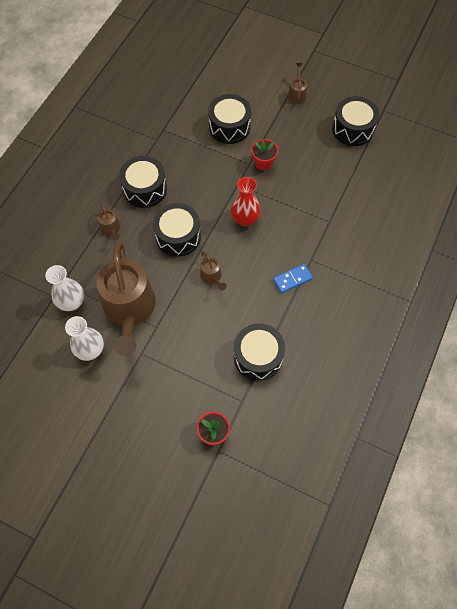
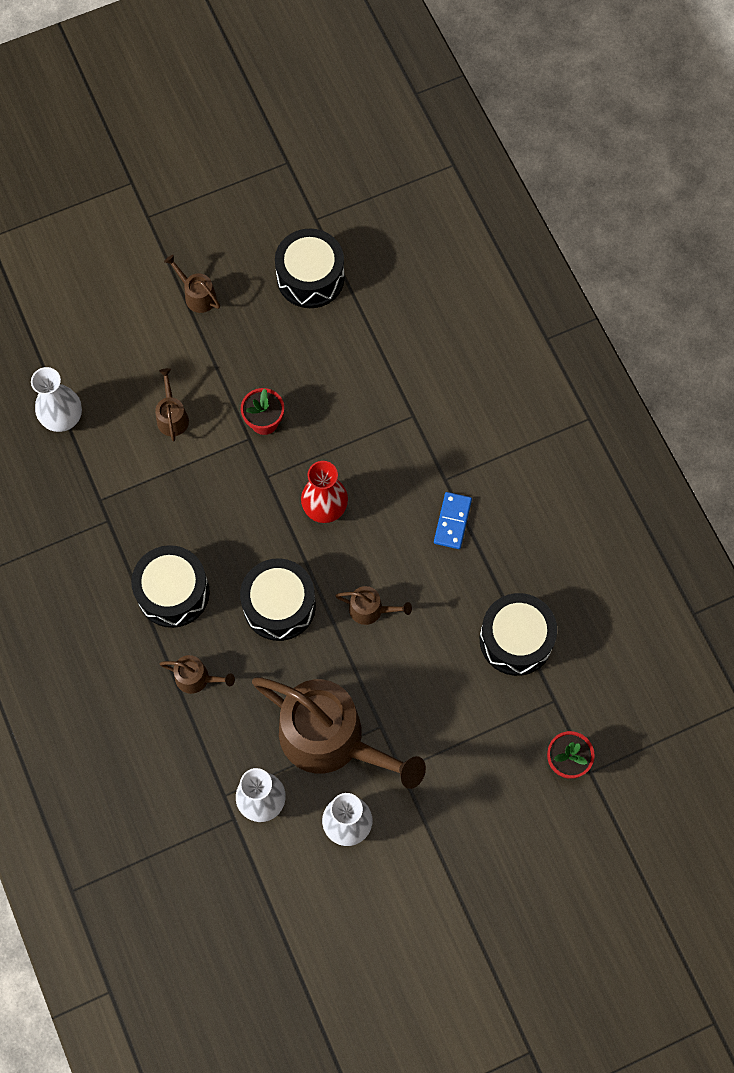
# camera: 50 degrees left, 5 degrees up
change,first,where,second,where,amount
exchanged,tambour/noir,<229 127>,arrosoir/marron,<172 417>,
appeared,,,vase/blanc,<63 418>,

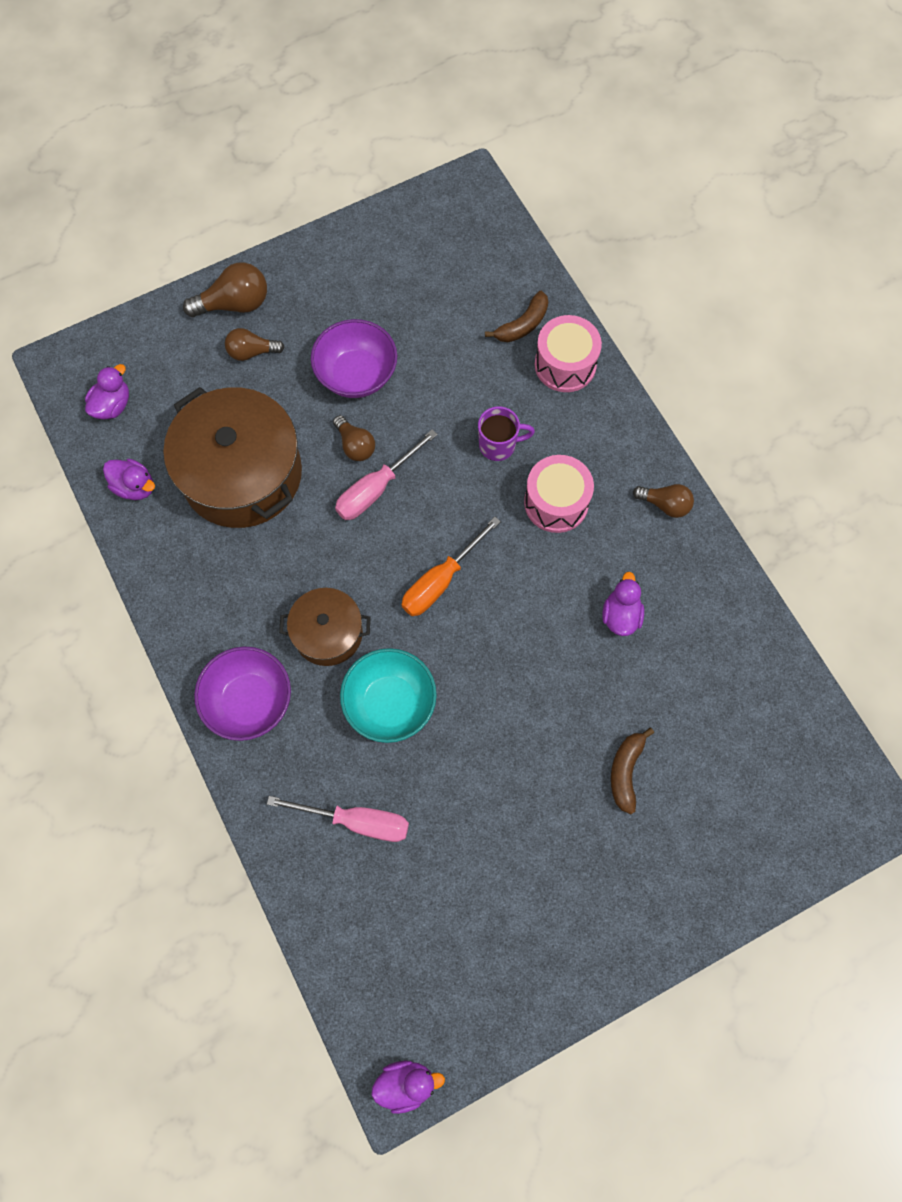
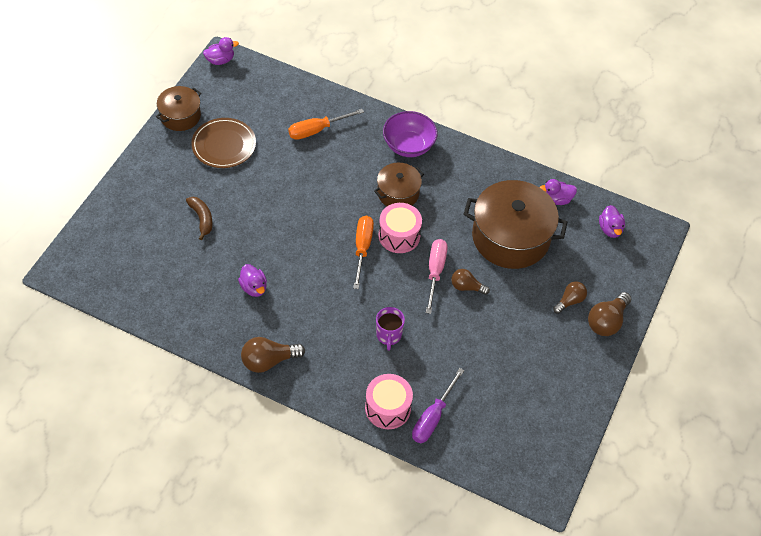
# camera: 140 degrees right, 15 degrees down
change,first,where,second,where,amount
colour,tournevis/rose,<356 821>,tournevis/orange,<317 130>,
missing,bol/violet,<356 374>,,,
missing,bol/turquoise,<390 703>,,,
spun,canard/violet,<406 1083>,,<220 60>,150 degrees counterclockwise
spun,tasse/violet,<498 445>,,<388 336>,45 degrees counterclockwise
exchanged,banane/marron,<522 325>,tournevis/violet,<433 417>,
relocated,tambour/rose,<556 502>,,<399 235>,
size,ampoule/marron,<665 504>,,<269 361>,x1.53
appeared,,,marmite/marron,<180 116>,
appeared,,,assiette/marron,<224 145>,

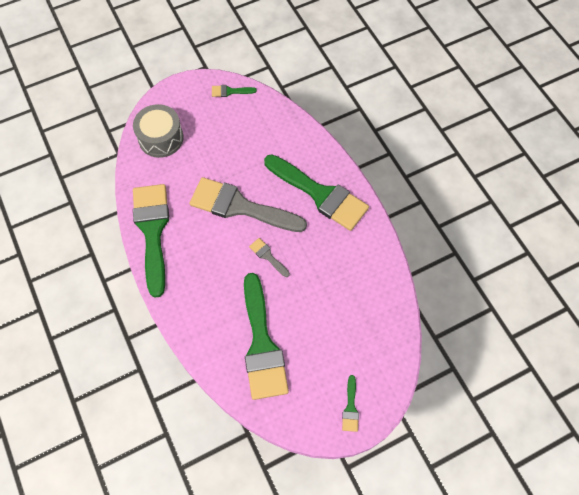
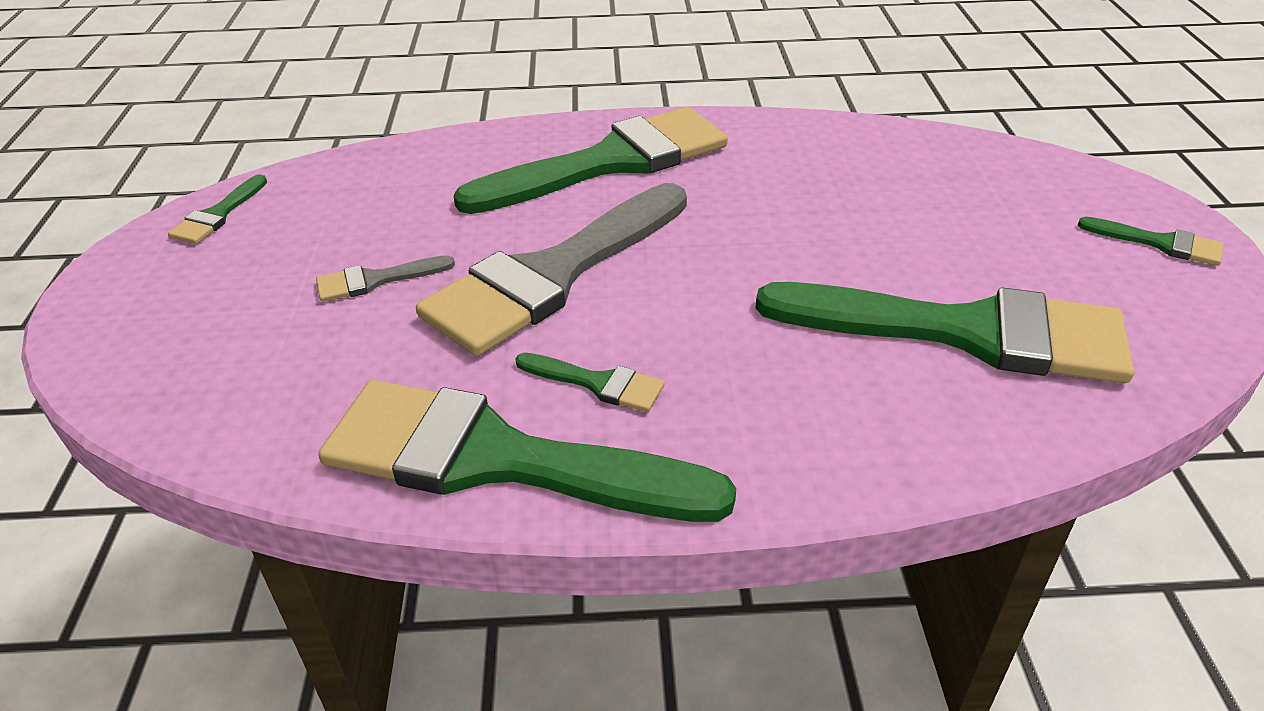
# camera: 65 degrees left, 25 degrees down
change,first,where,second,where,amount
missing,tambour/gris,<161 138>,,,
relocated,pinceau/gris,<268 256>,,<375 280>,
appeared,,,pinceau/vert,<598 383>,

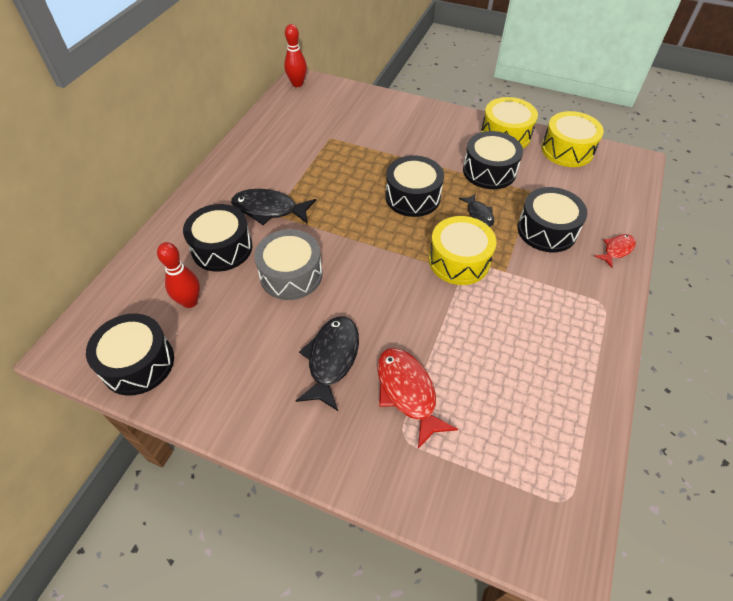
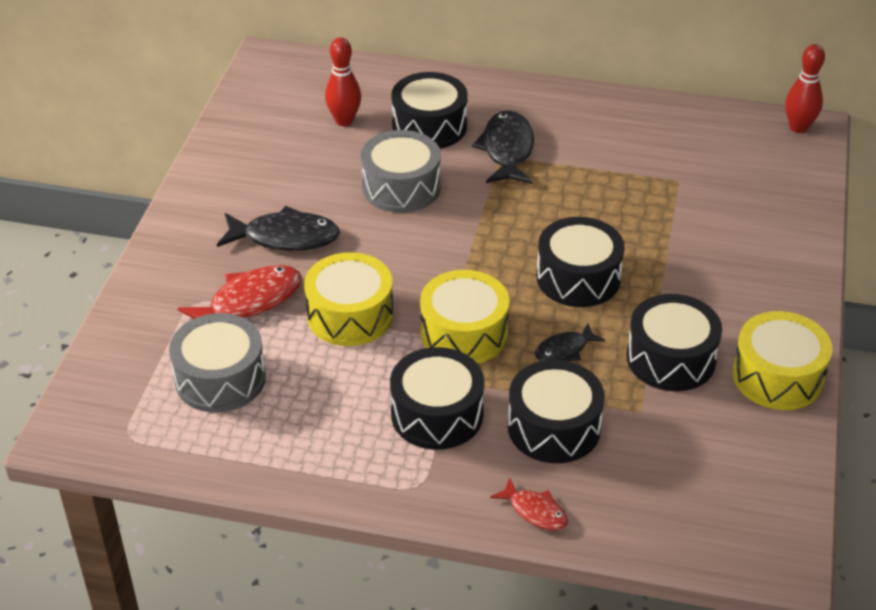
# camera: 80 degrees right, 10 degrees down
change,first,where,second,where,amount
relocated,tambour/noir,<138 363>,,<437 414>,
relocated,tambour/jaune,<567 150>,,<350 315>,
appeared,,,tambour/gris,<220 379>,

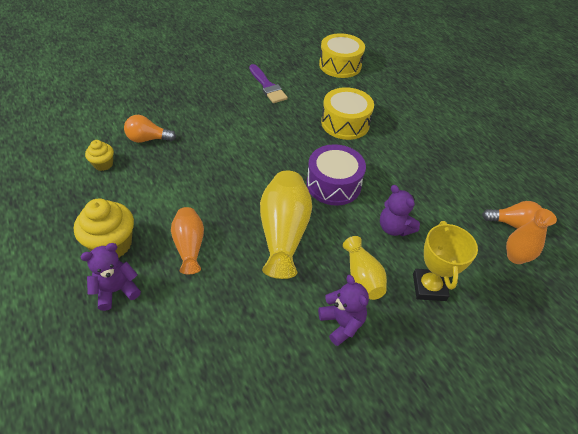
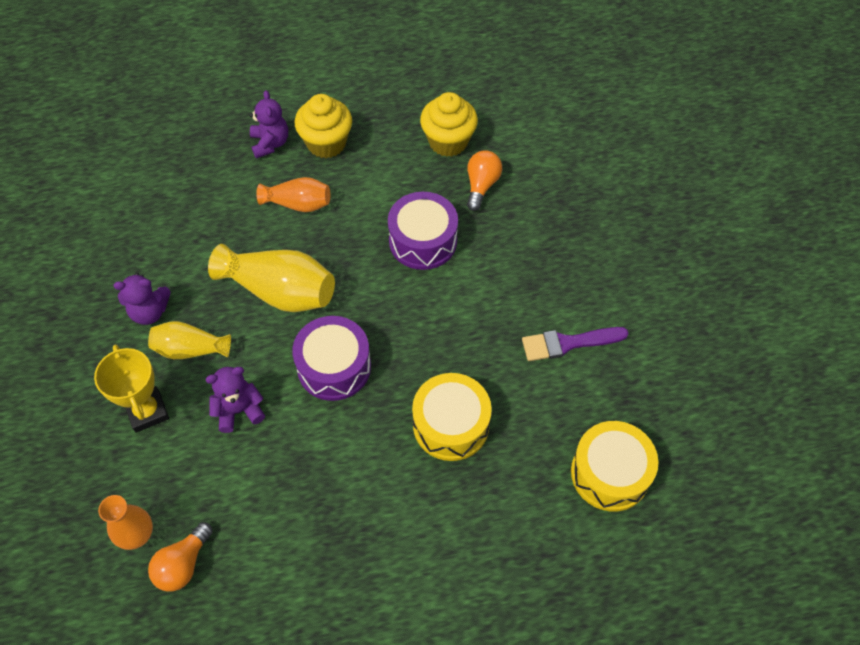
# camera: 110 degrees right, 10 degrees up
change,first,where,second,where,amount
size,muffin/jaune,<103 164>,,<448 142>,x1.79
spun,trophée/jaune,<429 287>,,<147 411>,45 degrees clockwise
appeared,,,tambour/violet,<423 241>,

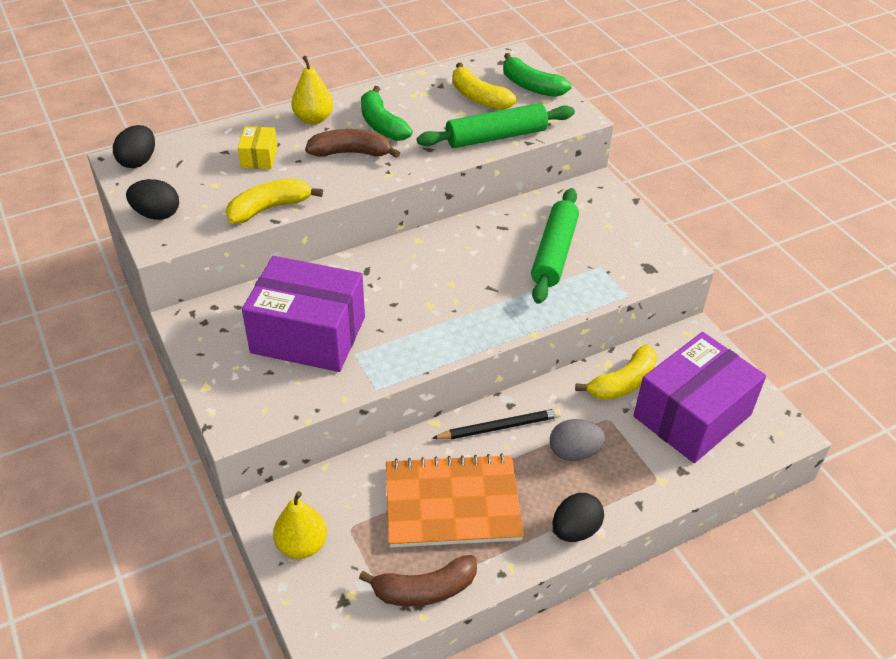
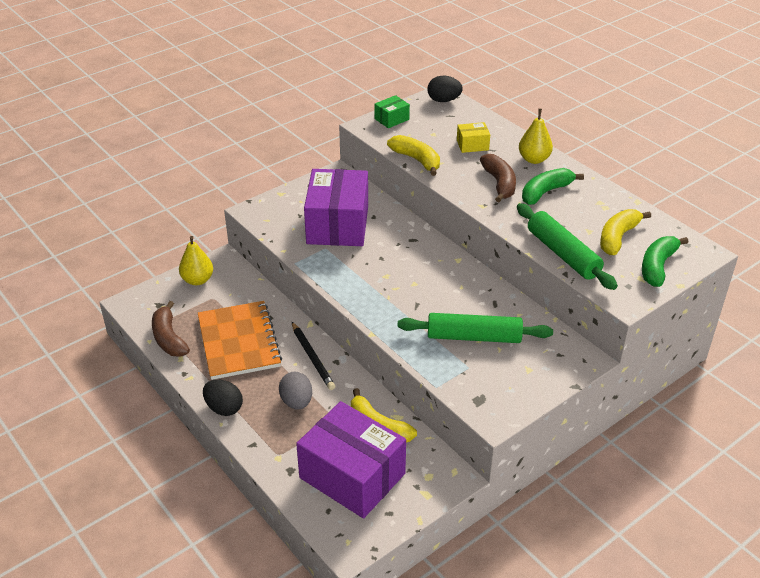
# camera: 80 degrees right, 5 degrees down
change,first,where,second,where,amount
exchanged,œuf/noir,<157 214>,boîte/vert,<391 119>,

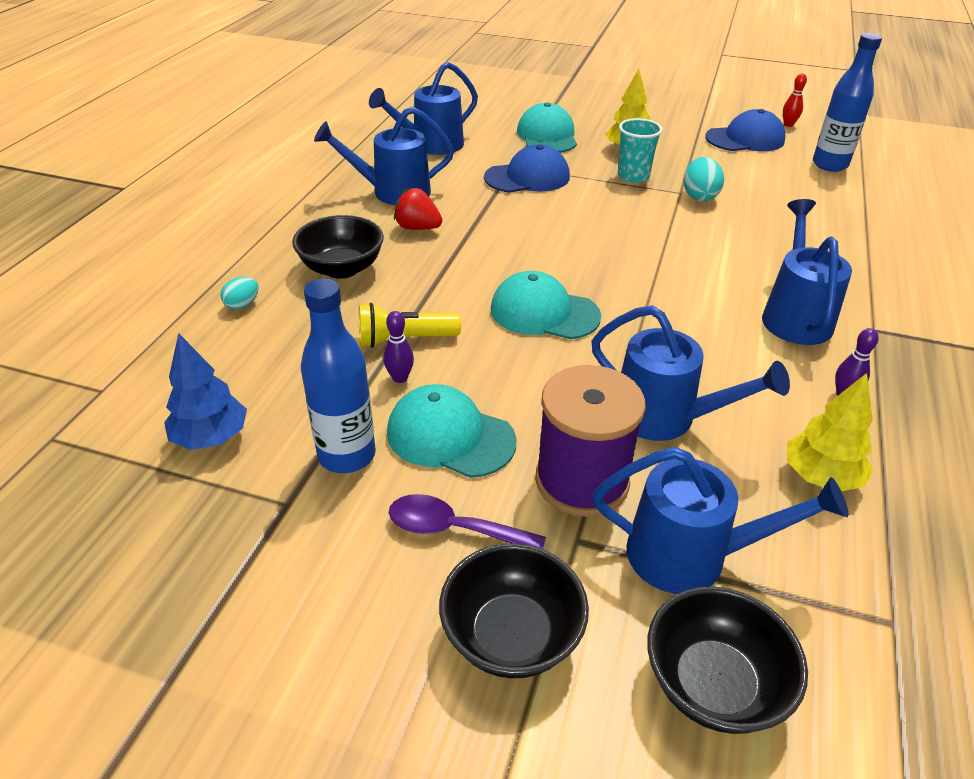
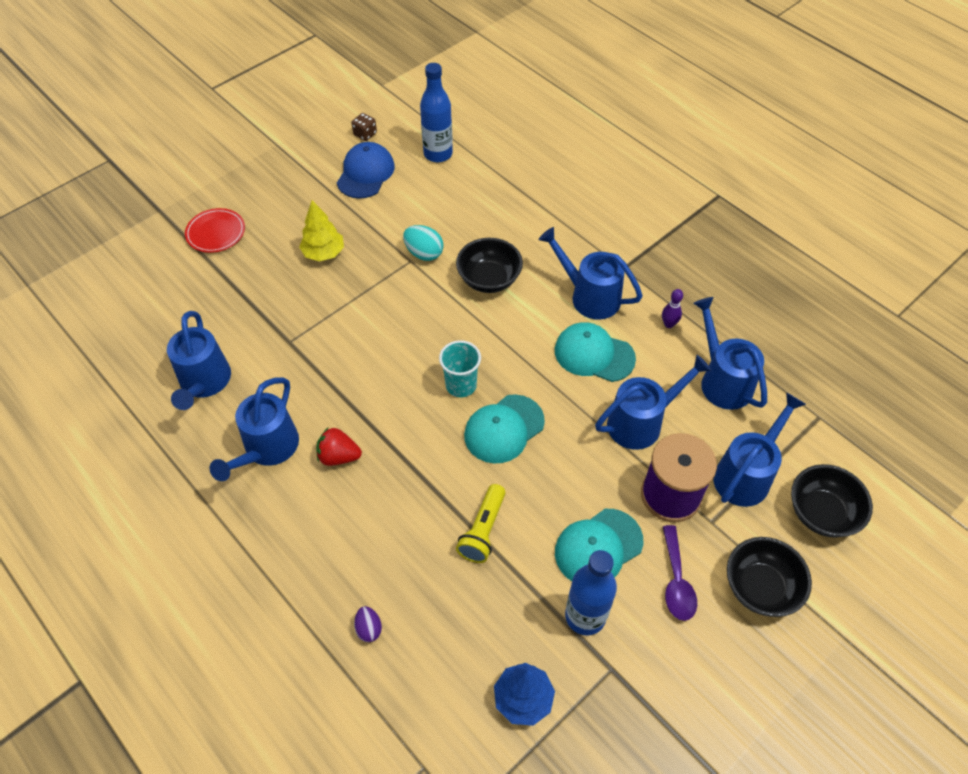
# camera: 60 degrees left, 15 degrees up
change,first,where,second,where,amount
colour,œuf/turquoise,<242 305>,œuf/violet,<369 628>,
relocated,bol/noir,<342 268>,,<489 279>,
missing,quille/violet,<400 378>,,,
spun,cuillère/violet,<454 529>,,<676 581>,45 degrees counterclockwise
spun,fraise/rouge,<417 228>,,<339 456>,45 degrees clockwise
missing,casquette/bleu,<527 177>,,,
relocated,casquette/turquoise,<547 136>,,<594 354>,
relocated,gobelet/turquoise,<633 176>,,<461 385>,
exchanged,quille/rouge,<788 124>,dé/marron,<365 134>,
exchanged,arbre/jaune,<821 477>,arrosoir/bleu,<722 380>,
appeared,,,assiette/rouge,<216 233>,

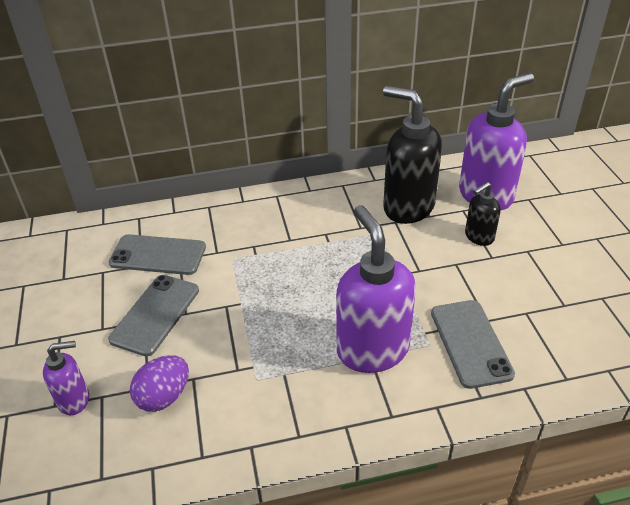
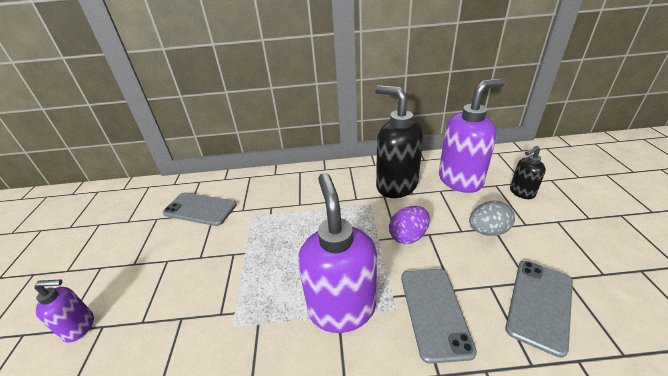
# camera: 10 degrees right, 5 degrees down
change,first,where,second,where,amount
relocated,téléphone/gris,<155 314>,,<540 304>,
relocated,œuf/violet,<164 396>,,<408 236>,
relocated,distributeur de savon/noir,<478 237>,,<521 192>,
appeared,,,œuf/gris,<487 231>,

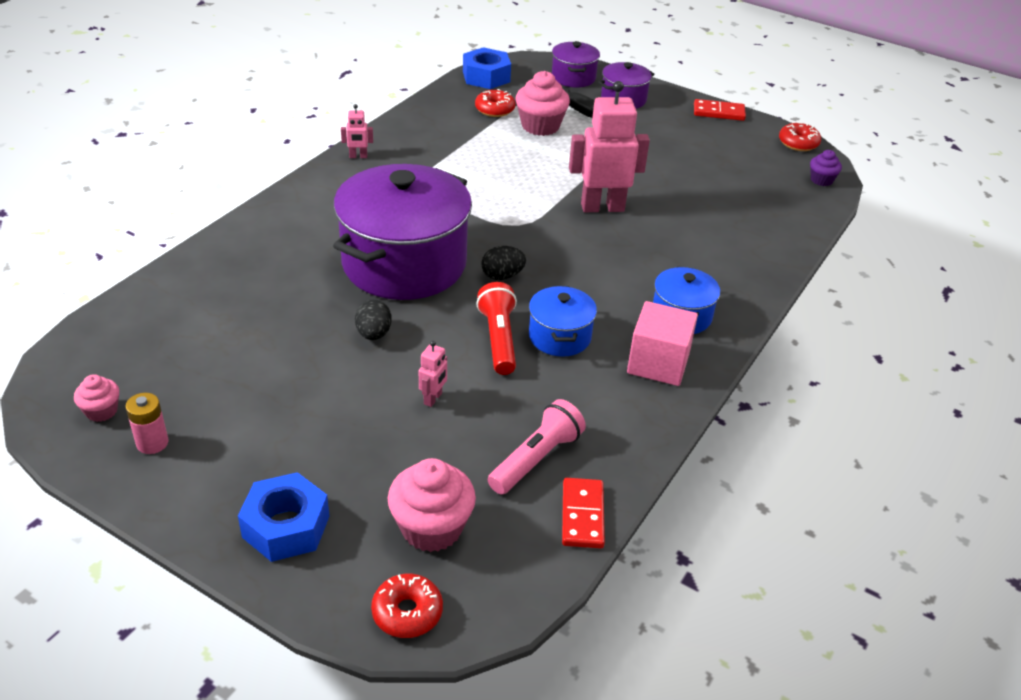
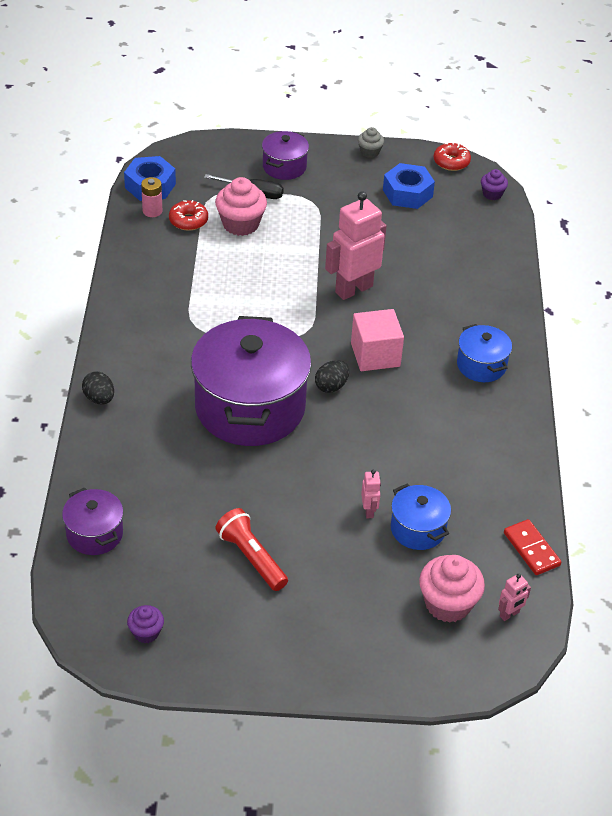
# camera: 30 degrees left, 5 degrees up
change,first,where,second,where,amount
colour,muffin/rose,<101 411>,muffin/violet,<146 632>,
relocated,pile/rose,<152 443>,,<152 211>,
relocated,écrou/bleu,<286 526>,,<407 193>,
relocated,robot/rose,<358 156>,,<509 614>,
relocated,œuf/noir,<373 334>,,<99 398>,
missing,beignet/rouge,<407 612>,,,
relocated,lampe de poche/rouge,<498 339>,,<251 558>,
missing,lampe de poche/rose,<536 459>,,,
relocated,marmite/bleu,<559 337>,,<418 529>,
relocated,marmite/violet,<573 78>,,<94 534>,
relocated,cube/rose,<658 363>,,<375 355>,
exchanged,domino/rouge,<718 112>,muffin/gris,<369 152>,

